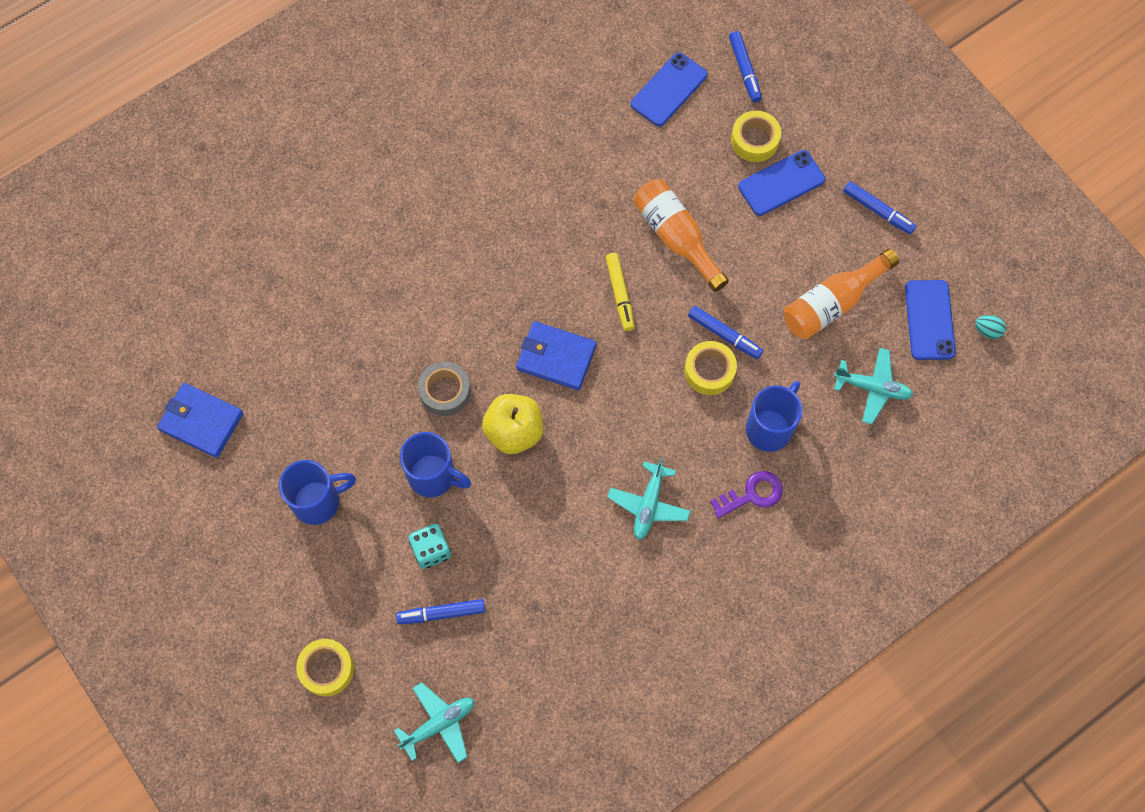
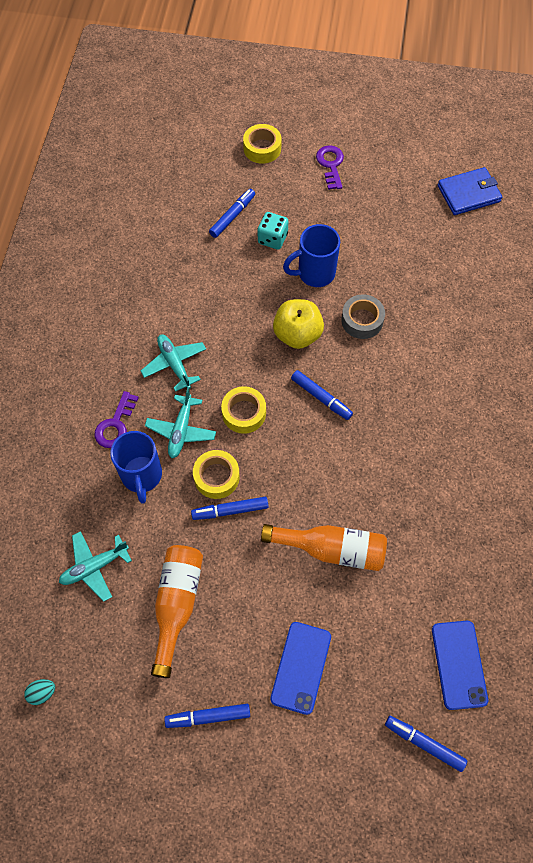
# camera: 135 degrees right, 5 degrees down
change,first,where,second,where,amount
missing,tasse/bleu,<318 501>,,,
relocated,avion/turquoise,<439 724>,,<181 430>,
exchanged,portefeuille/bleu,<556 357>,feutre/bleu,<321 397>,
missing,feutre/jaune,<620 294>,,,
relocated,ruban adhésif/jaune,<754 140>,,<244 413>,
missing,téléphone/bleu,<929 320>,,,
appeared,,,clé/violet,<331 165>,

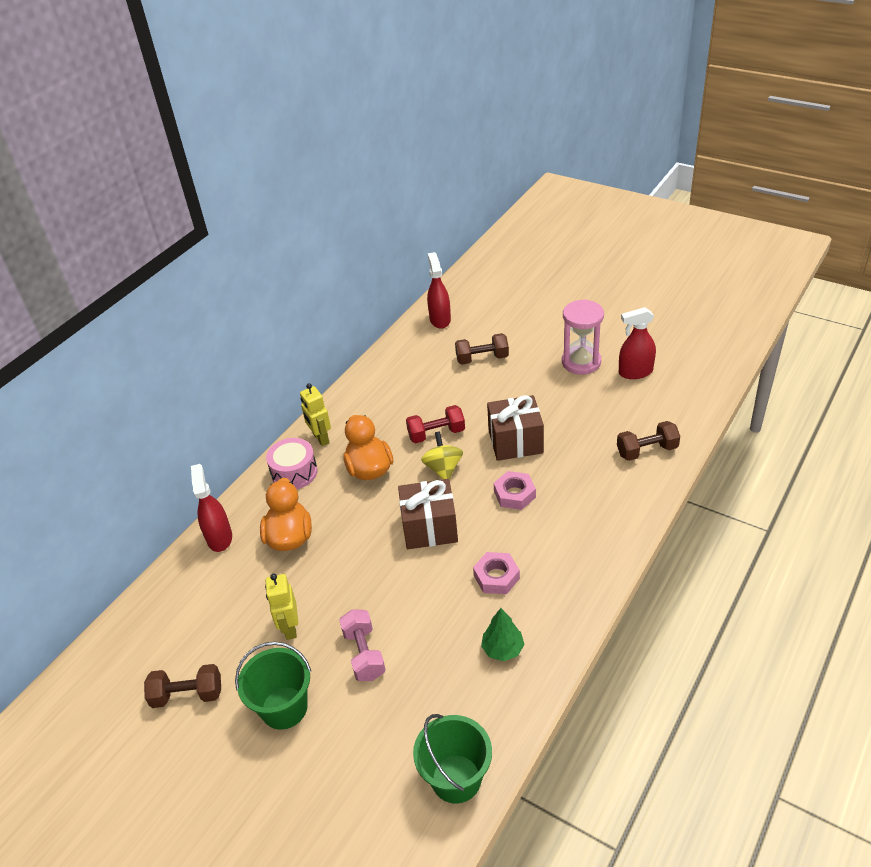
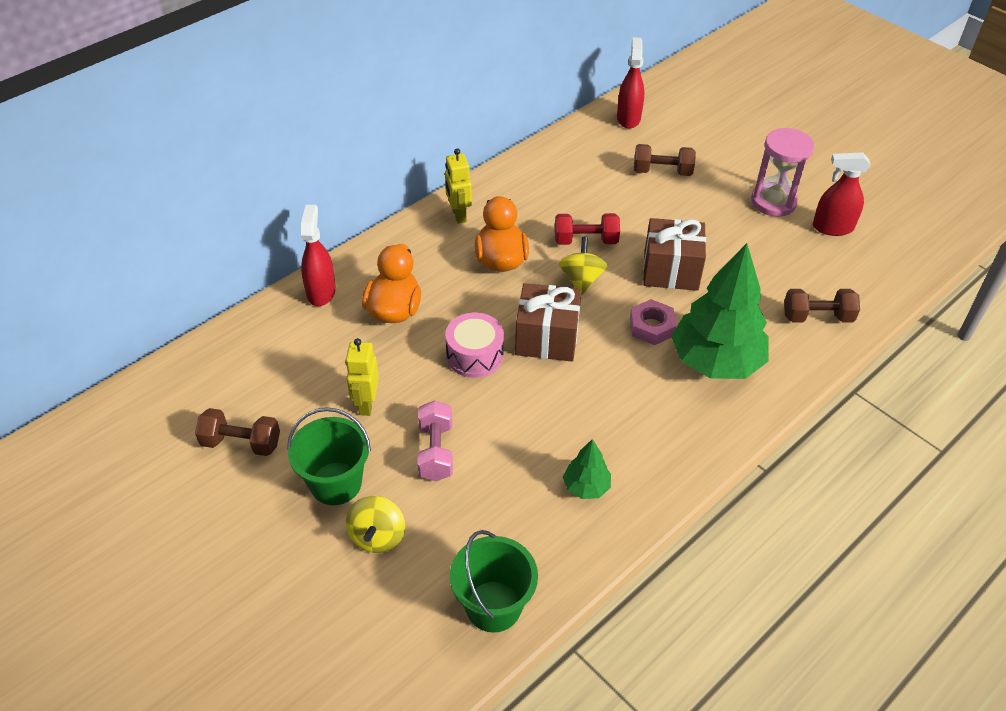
# camera: 10 degrees right, 5 degrees up
change,first,where,second,where,amount
relocated,tambour/rose,<294 472>,,<475 355>,
missing,écrou/rose,<496 577>,,,
appeared,,,toupie/jaune,<377 536>,
appeared,,,arbre/vert,<715 362>,

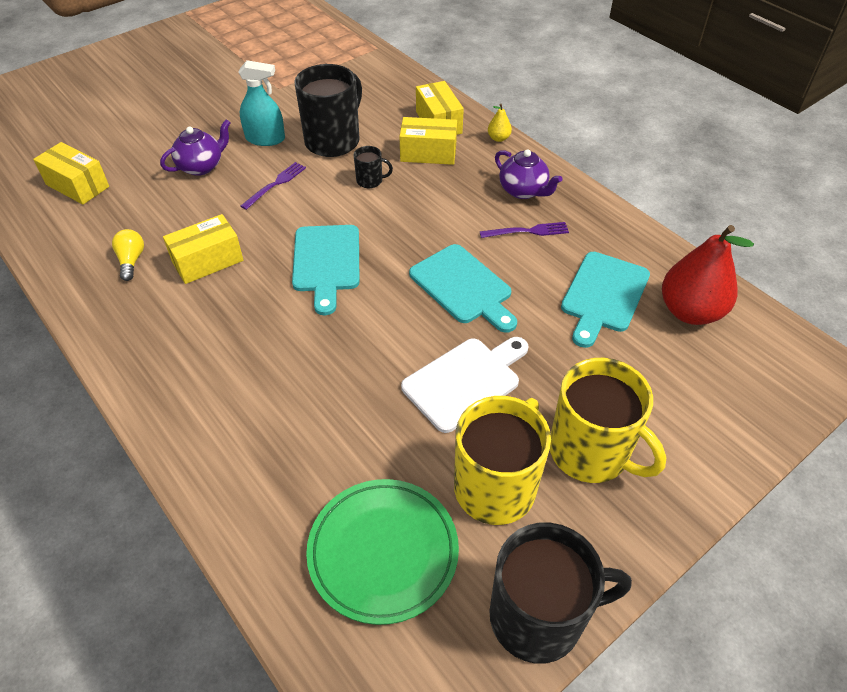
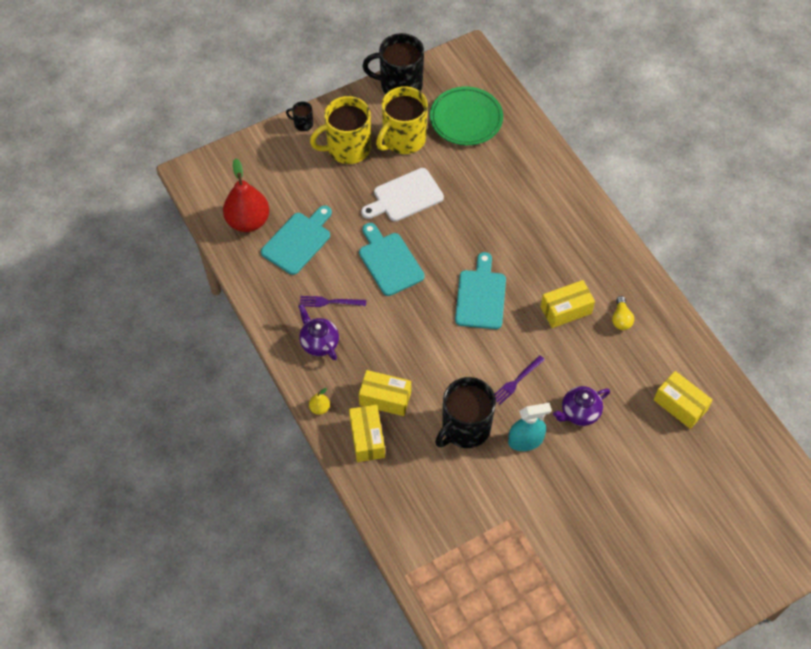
# camera: 170 degrees left, 10 degrees up
change,first,where,second,where,amount
spun,vaporisateur/turquoise,<265 139>,,<525 440>,150 degrees clockwise
relocated,tasse/noir,<370 181>,,<303 124>,
spun,tasse/jaune,<590 452>,,<347 148>,75 degrees counterclockwise

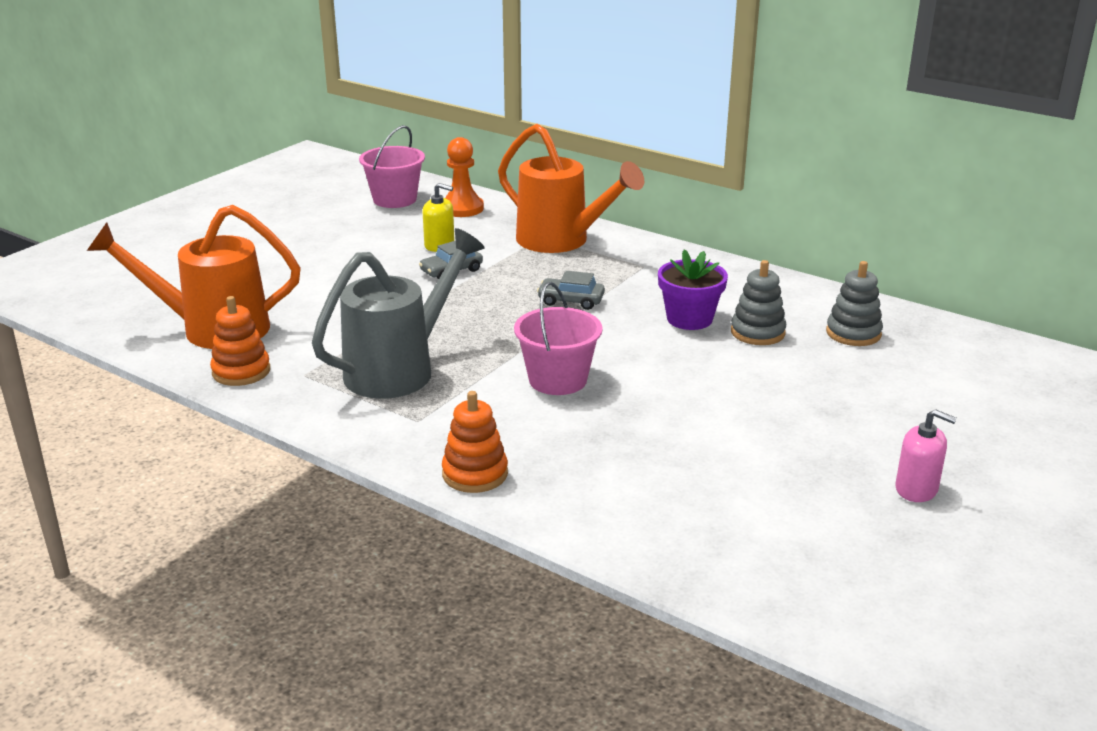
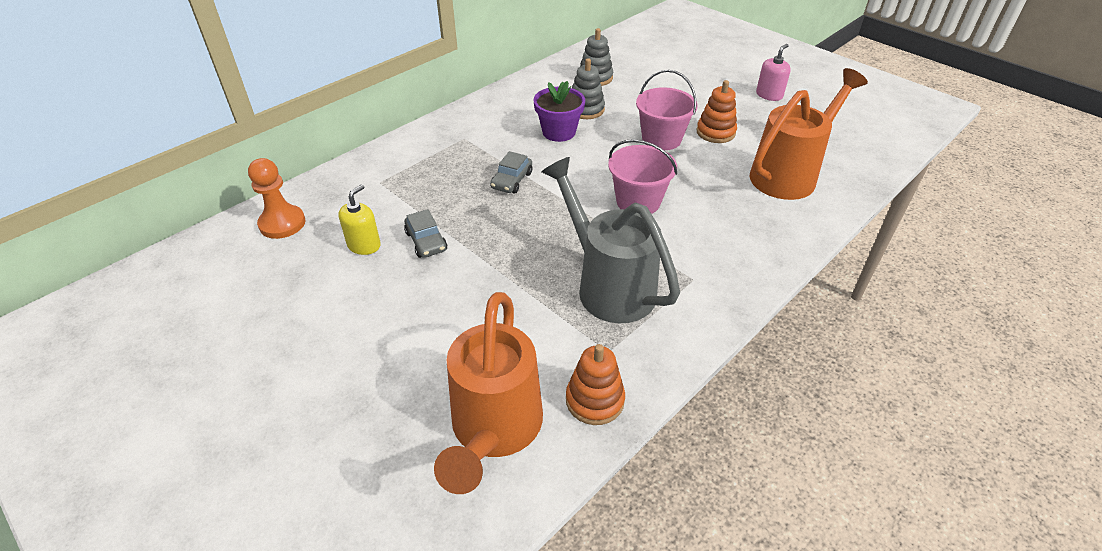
# camera: 80 degrees left, 15 degrees up
change,first,where,second,where,amount
relocated,seau/rose,<394 199>,,<661 139>,
relocated,jouet à empiler/orange,<475 474>,,<715 132>,
relocated,arrosoir/orange,<561 241>,,<789 175>,

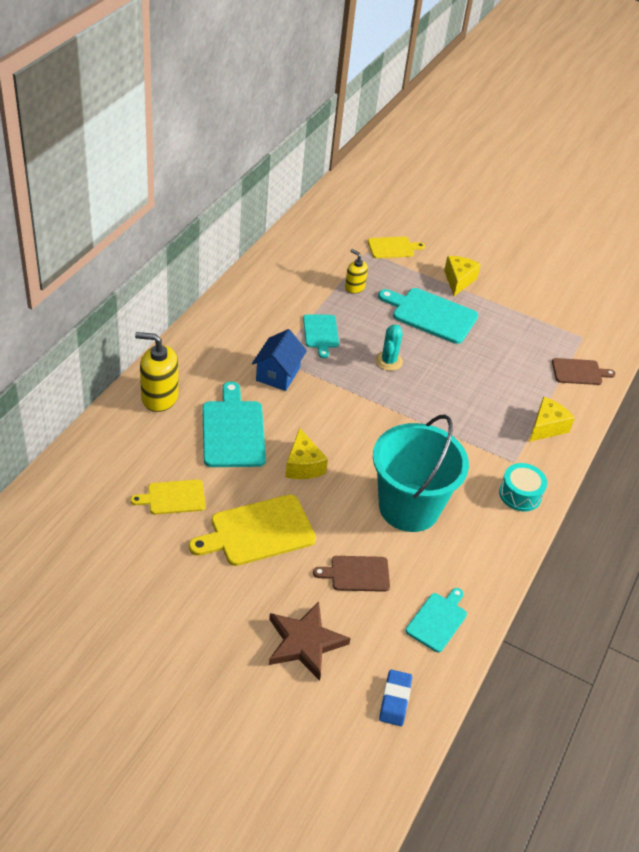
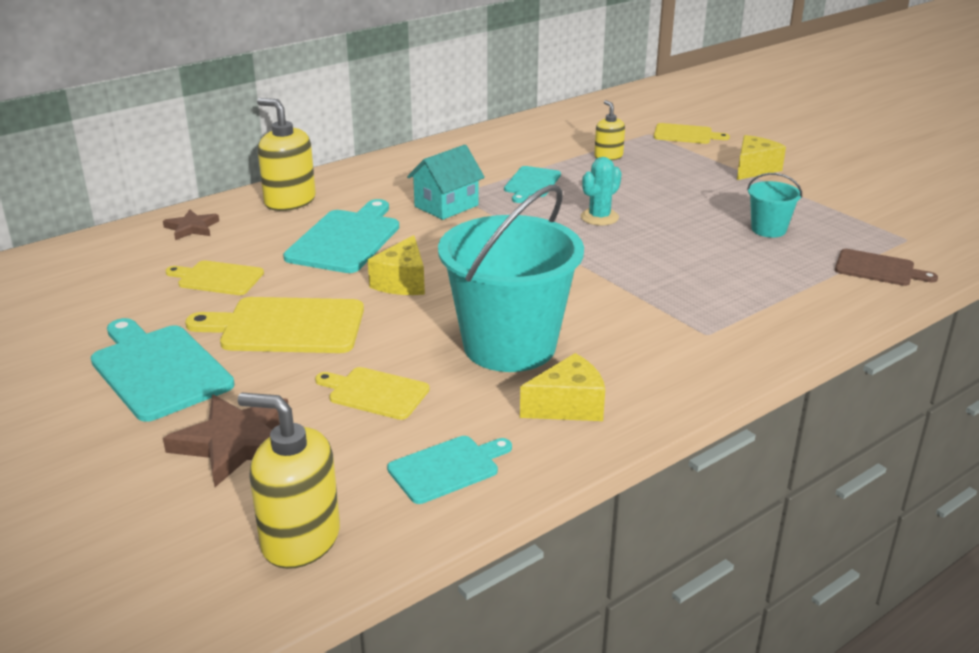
# camera: 30 degrees right, 15 degrees down
change,first,where,second,where,amount
colour,maison/bleu,<278 374>,maison/turquoise,<446 206>,
colour,planche à découper/marron,<357 574>,planche à découper/jaune,<375 393>,
relocated,planche à découper/turquoise,<431 315>,,<158 369>,
exchanged,gomme/bleu,<395 700>,distributeur de savon/jaune,<300 539>,
missing,tambour/turquoise,<520 494>,,,
relocated,fromage/jaune,<546 427>,,<568 406>,
appeared,,,étoile/marron,<192 228>,
appeared,,,seau/turquoise,<768 229>,

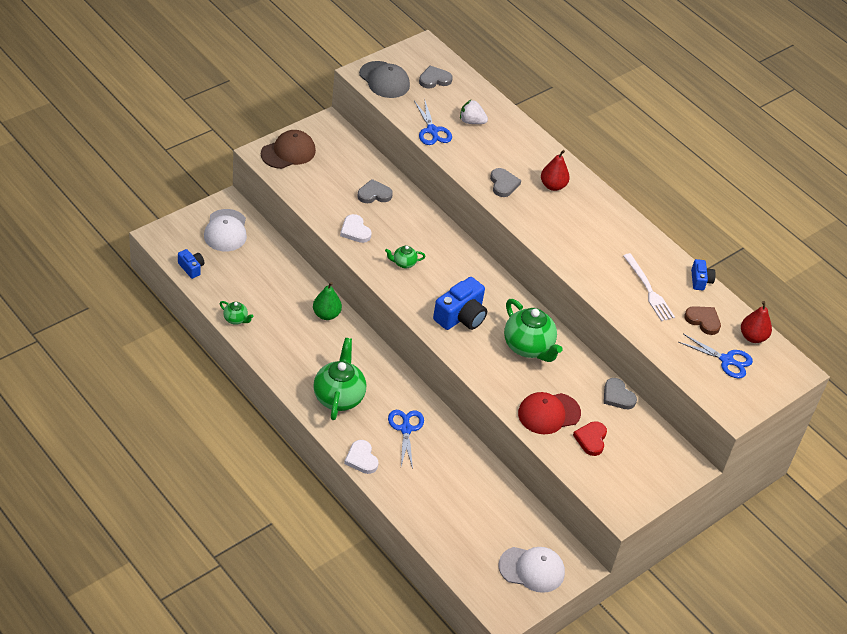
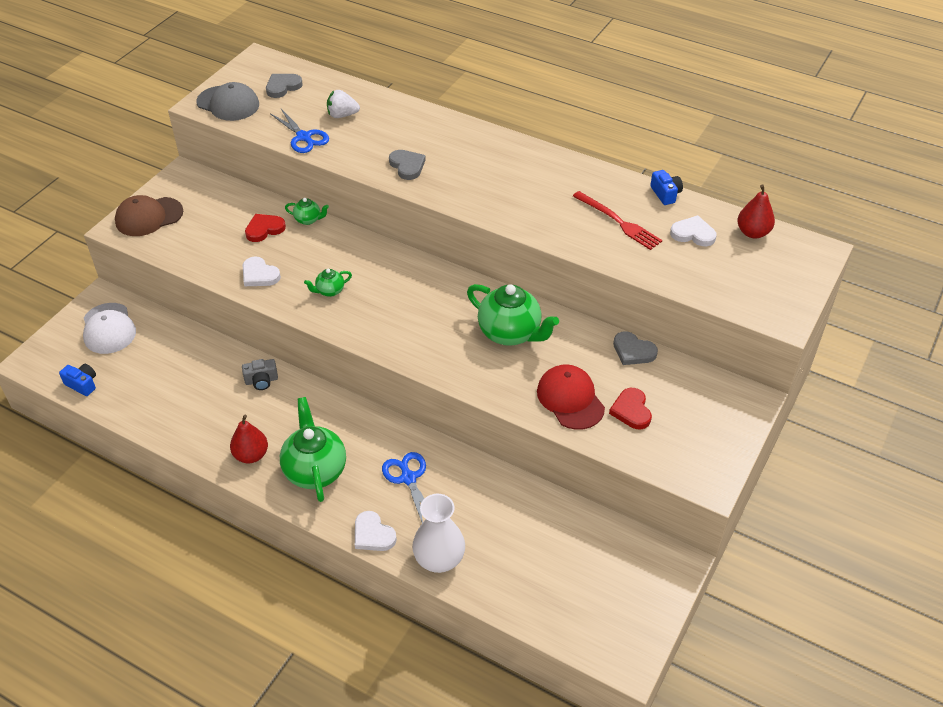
# camera: 15 degrees left, 0 degrees up
change,first,where,second,where,amount
relocated,théière/vert,<236 319>,,<308 220>,
spun,casquette/marron,<288 152>,,<149 217>,150 degrees counterclockwise
exchanged,poire/vert,<326 314>,appareil photo/gris,<261 381>,
colour,cœur/gris,<374 194>,cœur/rouge,<264 229>,
missing,appareil photo/bleu,<461 316>,,,
missing,casquette/blanc,<532 569>,,,
spun,casquette/rouge,<548 413>,,<570 399>,105 degrees clockwise
relocated,poire/rouge,<553 186>,,<251 455>,
colour,fourchette/blanc,<648 290>,fourchette/rouge,<618 222>,
missing,ciseaux/bleu,<727 360>,,,
colour,cœur/marron,<703 320>,cœur/blanc,<693 234>,
appeared,,,vase/blanc,<439 559>,

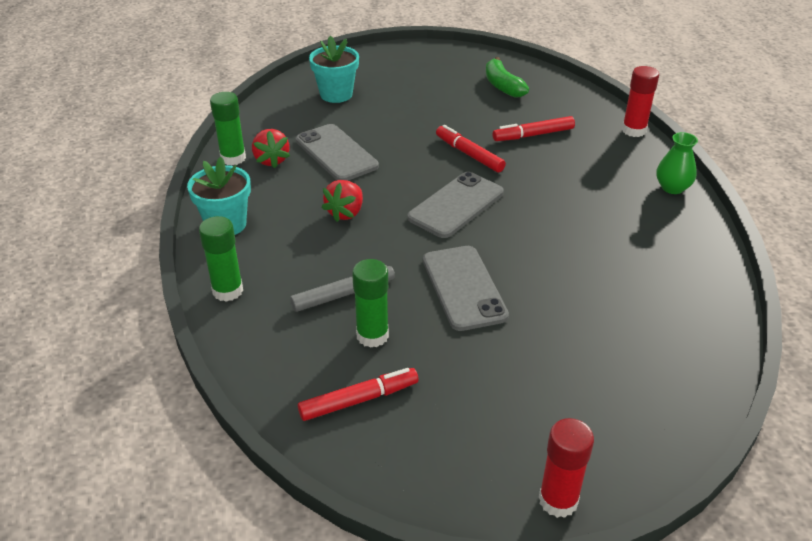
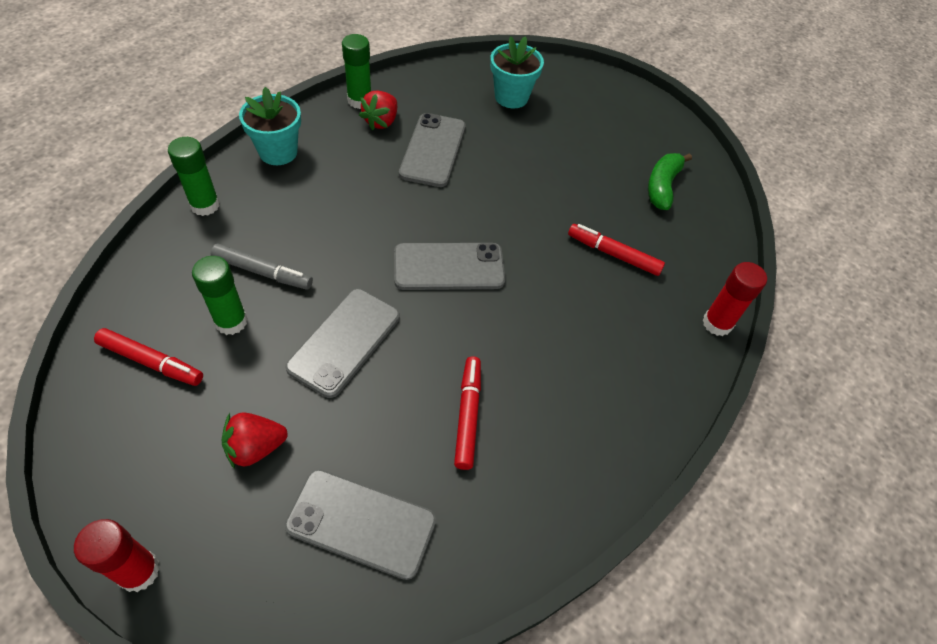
# camera: 40 degrees right, 15 degrees up
change,first,where,second,where,amount
relocated,fraise/rouge,<345 213>,,<255 447>,
relocated,feutre/rouge,<469 154>,,<467 416>,
missing,vase/vert,<672 188>,,,
appeared,,,téléphone/gris,<361 523>,

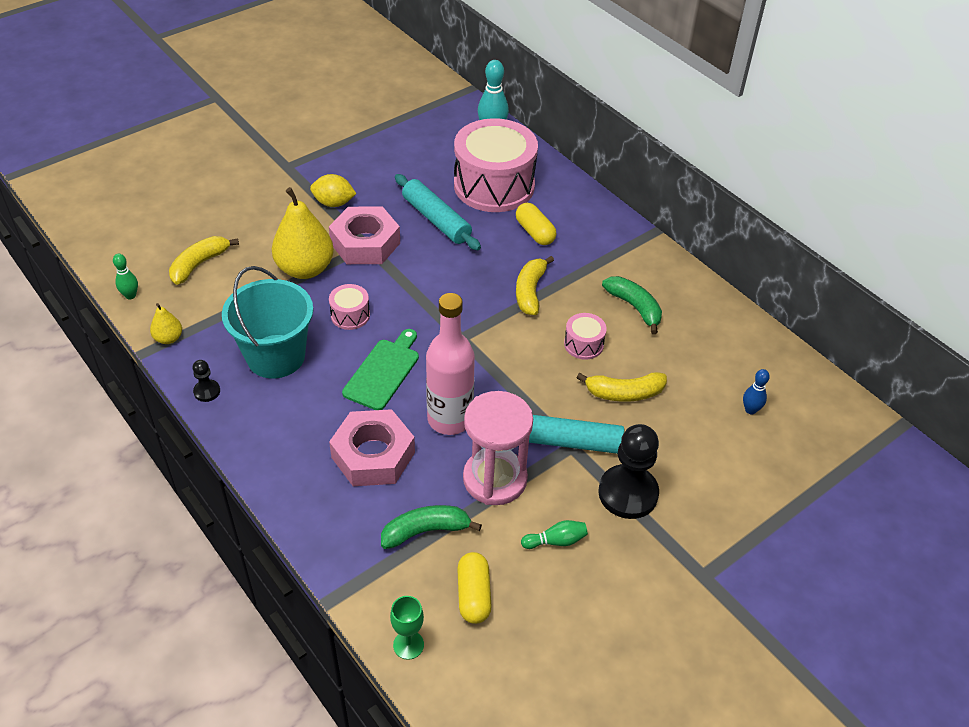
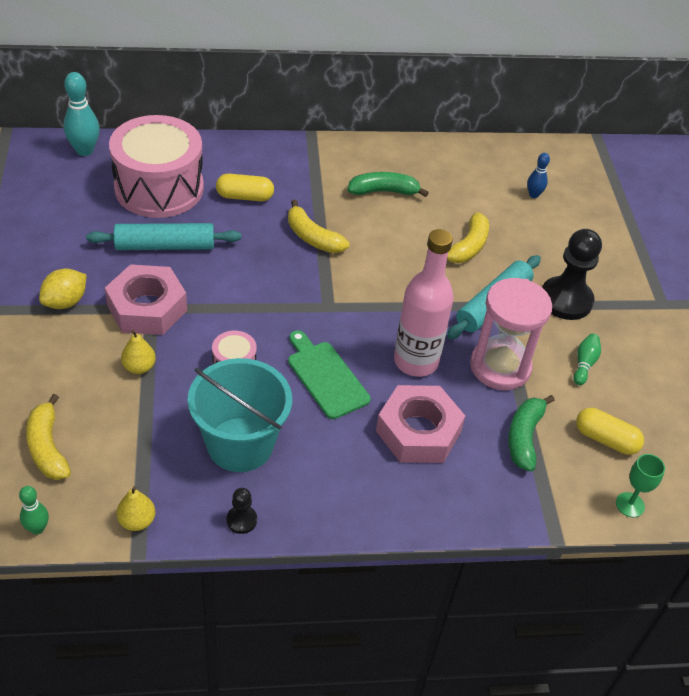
# camera: 60 degrees left, 0 degrees up
change,first,where,second,where,amount
size,poire/jaune,<305 269>,,<139 367>,x0.48
missing,tambour/rose,<583 344>,,,

